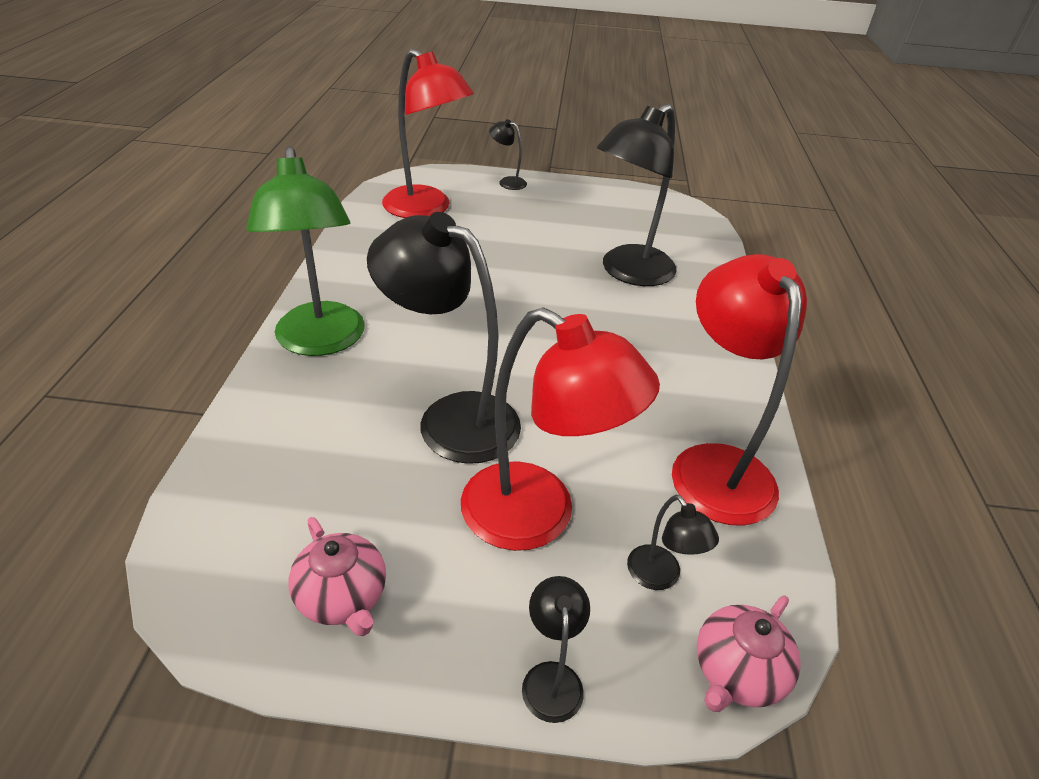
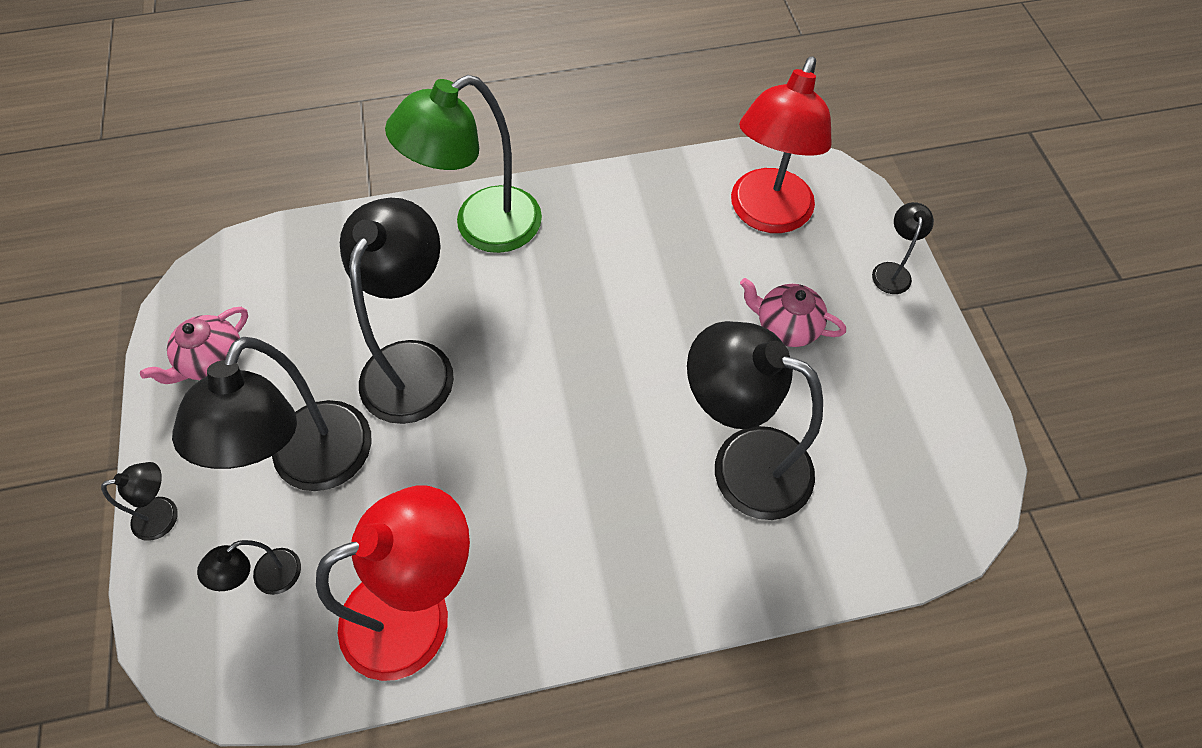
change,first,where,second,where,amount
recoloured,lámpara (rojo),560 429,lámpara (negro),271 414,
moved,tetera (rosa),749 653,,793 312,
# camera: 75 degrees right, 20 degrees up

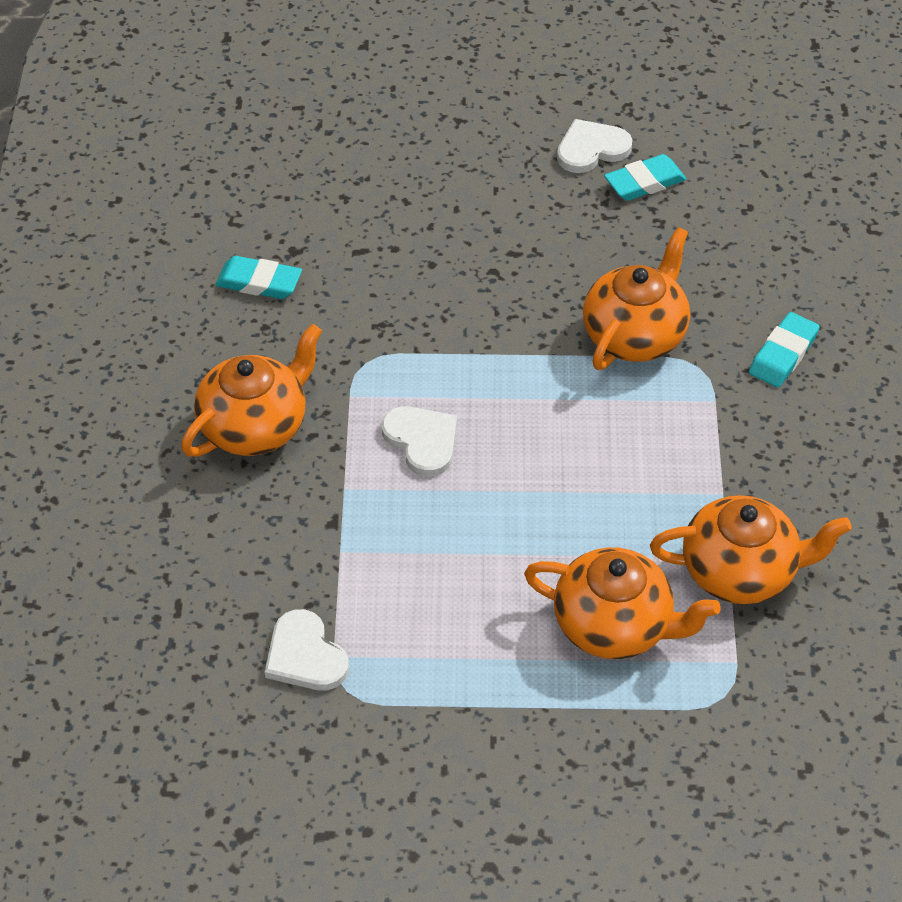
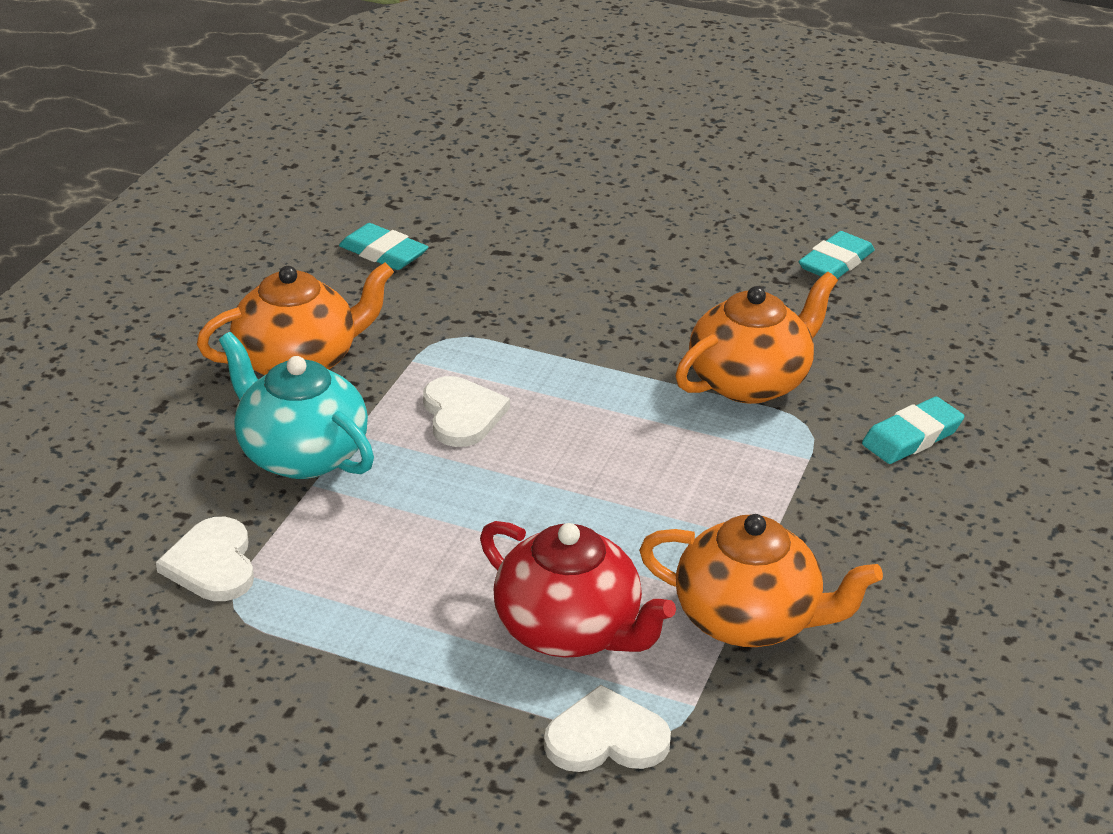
change,first,where,second,where,amount
added,,,tetera (turquesa),296 405,
recoloured,tetera (naranja),622 603,tetera (rojo),578 589,
moved,corazón (blanco),594 146,,607 728,
turned,goma de borrar (turquesa),645 177,,837 255,45 degrees counterclockwise
# camera: 20 degrees right, 15 degrees down

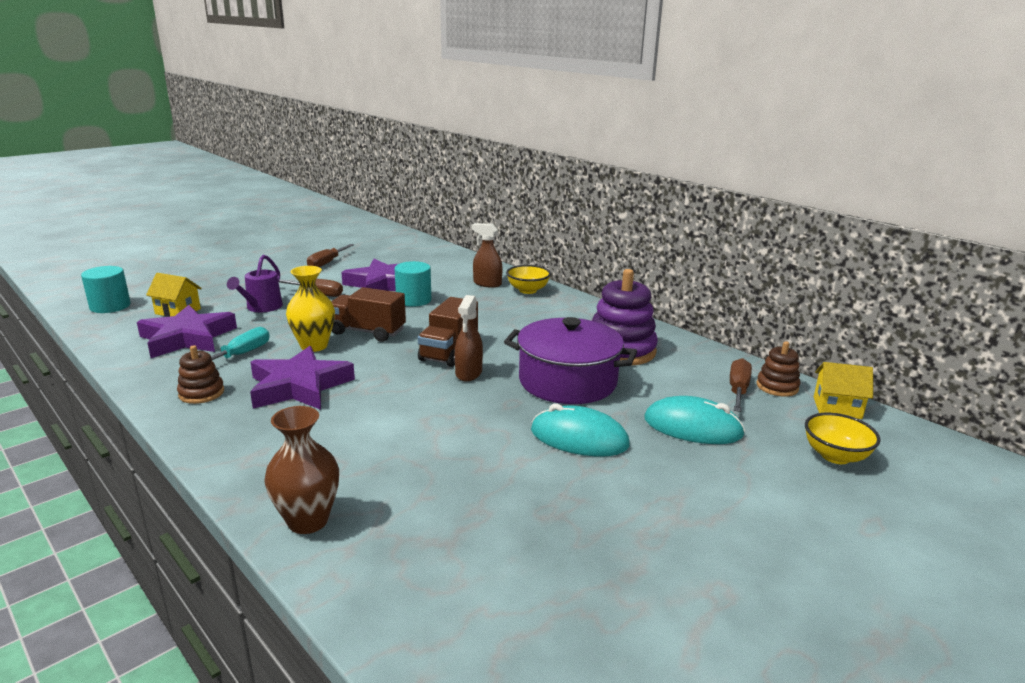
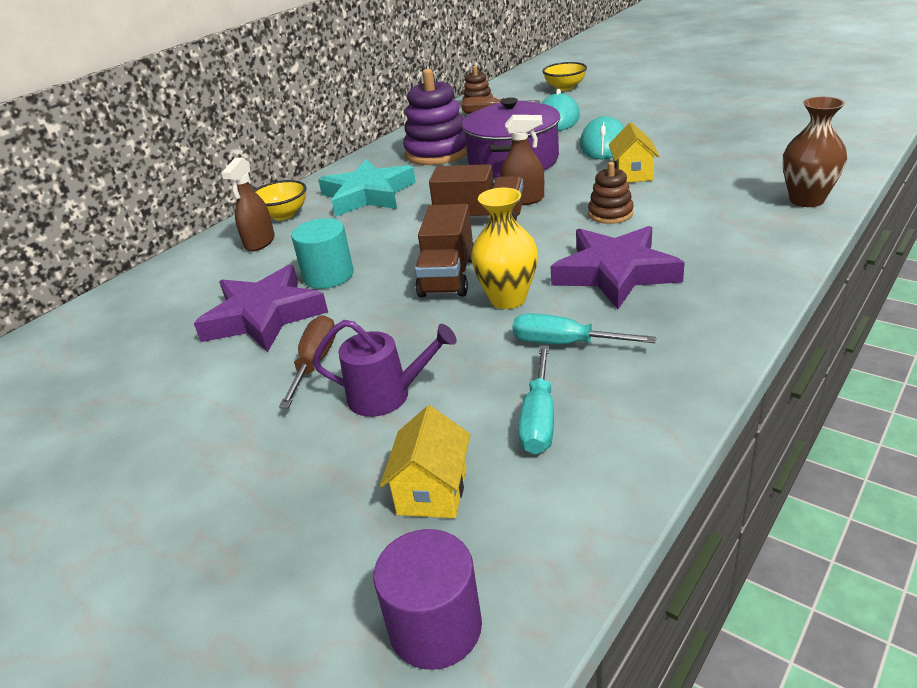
change,first,where,second,where,amount
added,,,estrella (turquesa),367 188,
recoloured,cilindro (turquesa),106 289,cilindro (morado),427 599,
replaced,estrella (morado),187 331,destornillador (turquesa),536 400,
moved,juguete apilable (marrón),200 374,,611 193,
moved,casa (amarillo),843 390,,634 152,
removed,destornillador (marrón),330 255,,,
# camera: 95 degrees left, 10 degrees up

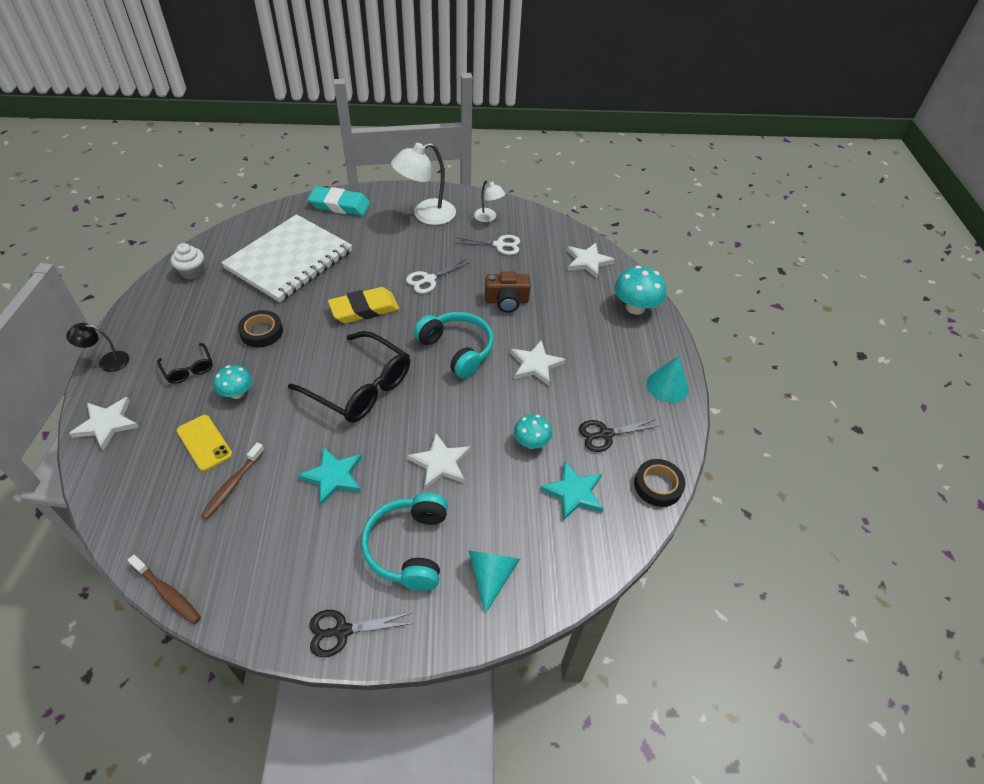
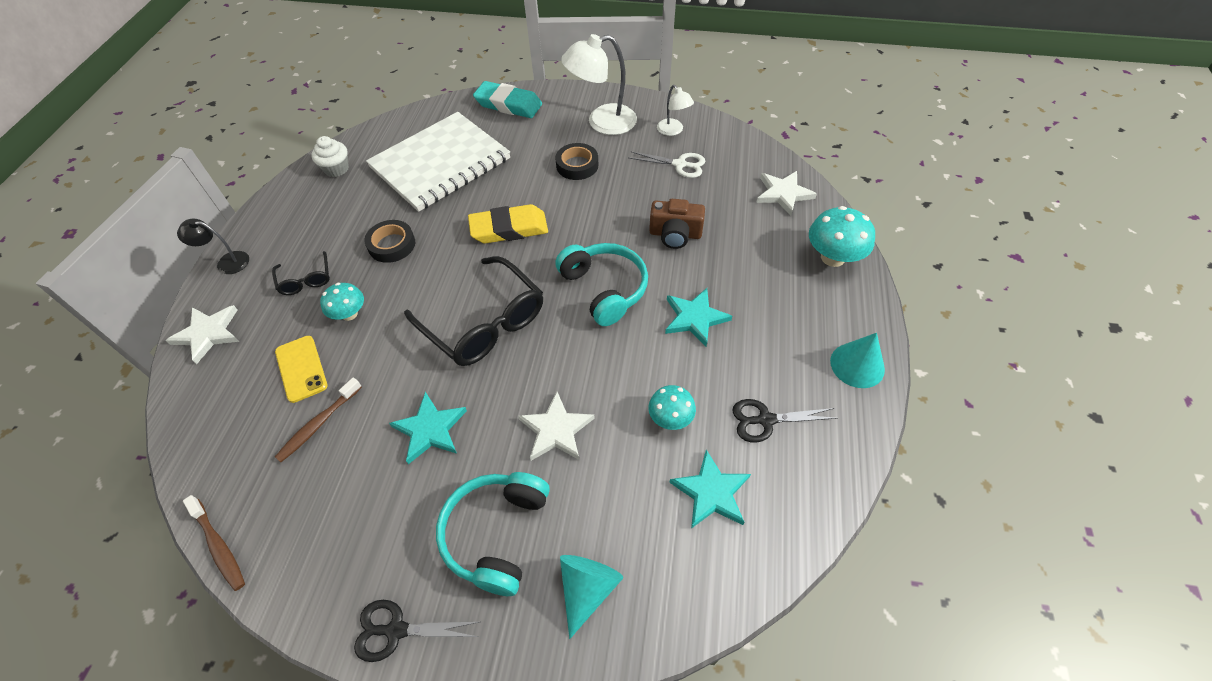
change,first,where,second,where,amount
moved,cinta adhesiva (negro),660 483,,576 161,
recoloured,estrella (blanco),538 363,estrella (turquesa),698 317,
removed,tijeras (blanco),438 276,,,
# camera: 15 degrees right, 5 degrees up

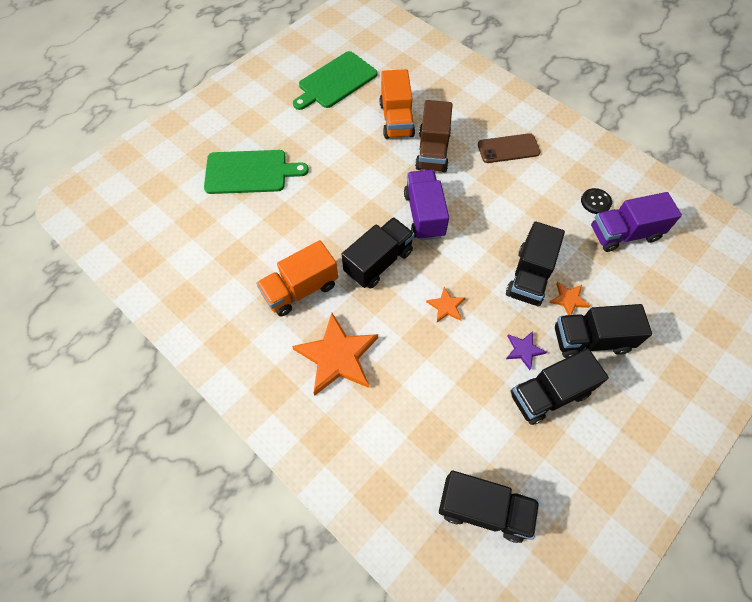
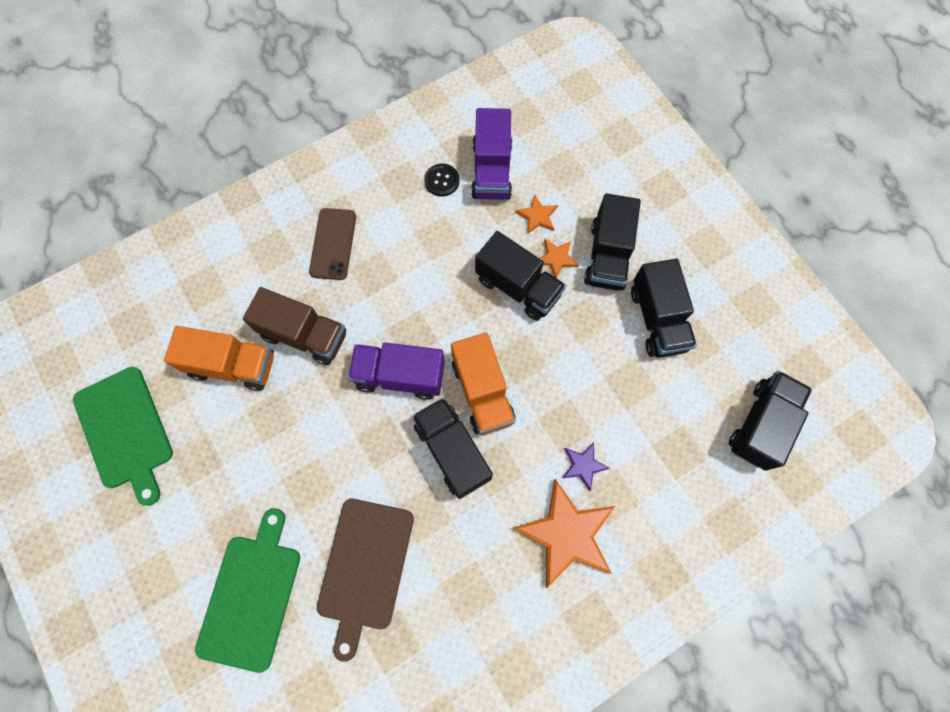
change,first,where,second,where,amount
added,,,tabla de cortar (marrón),365 580,
moved,camión (naranja),297 278,,483 383,
moved,estrella (naranja),446 304,,536 214,
moved,estrella (morado),526 350,,586 466,
# camera: 75 degrees left, 10 degrees up

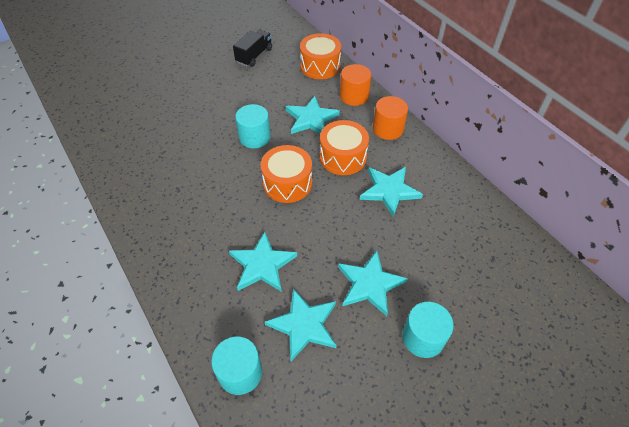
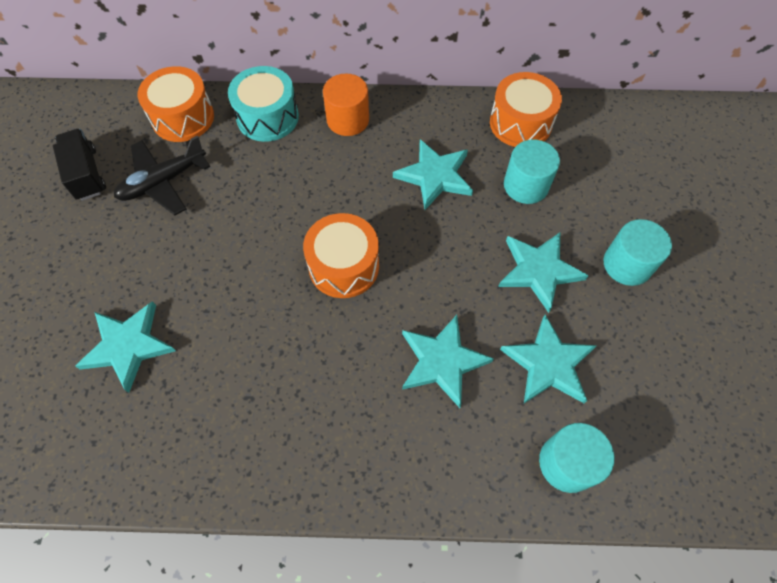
change,first,where,second,where,amount
moved,estrella (turquesa),313 115,,125 347,
added,,,avión (negro),162 175,
replaced,cilindro (naranja),356 85,tambor (turquesa),263 104,
moved,tambor (naranja),344 147,,526 109,
moved,cilindro (turquesa),253 126,,532 172,
# camera: 55 degrees left, 10 degrees up

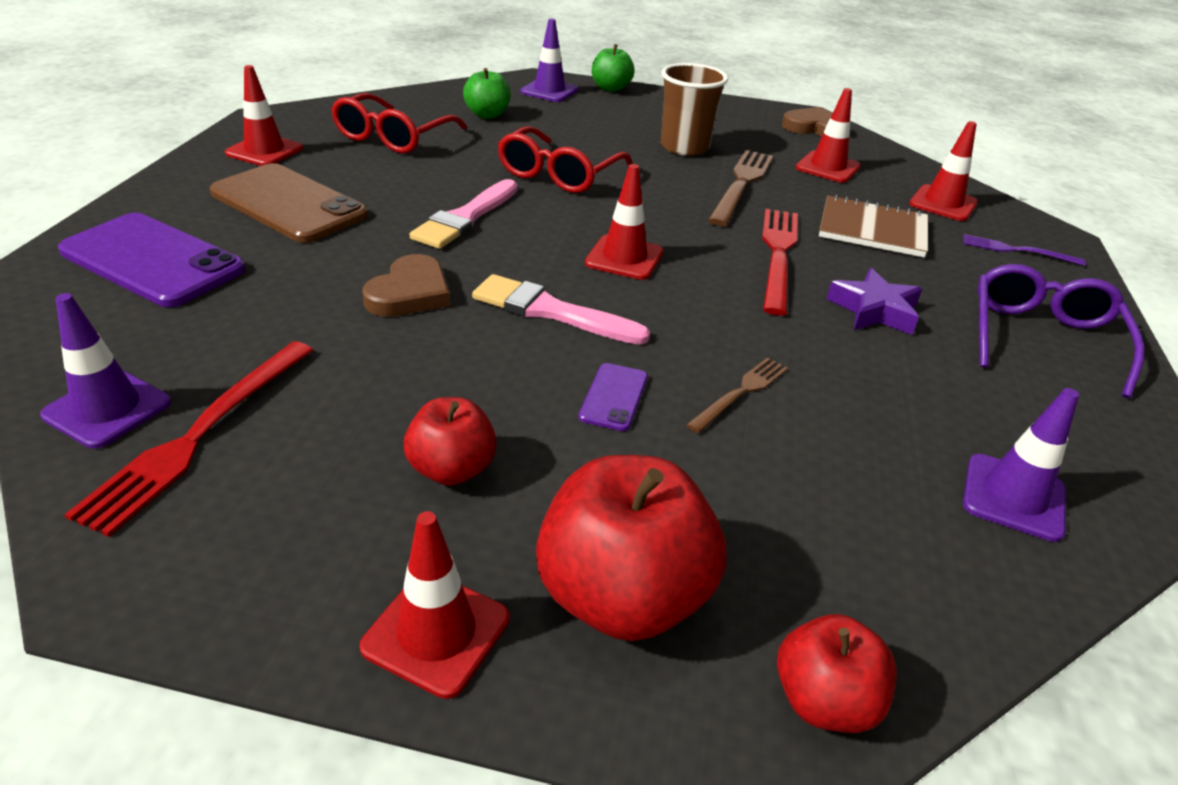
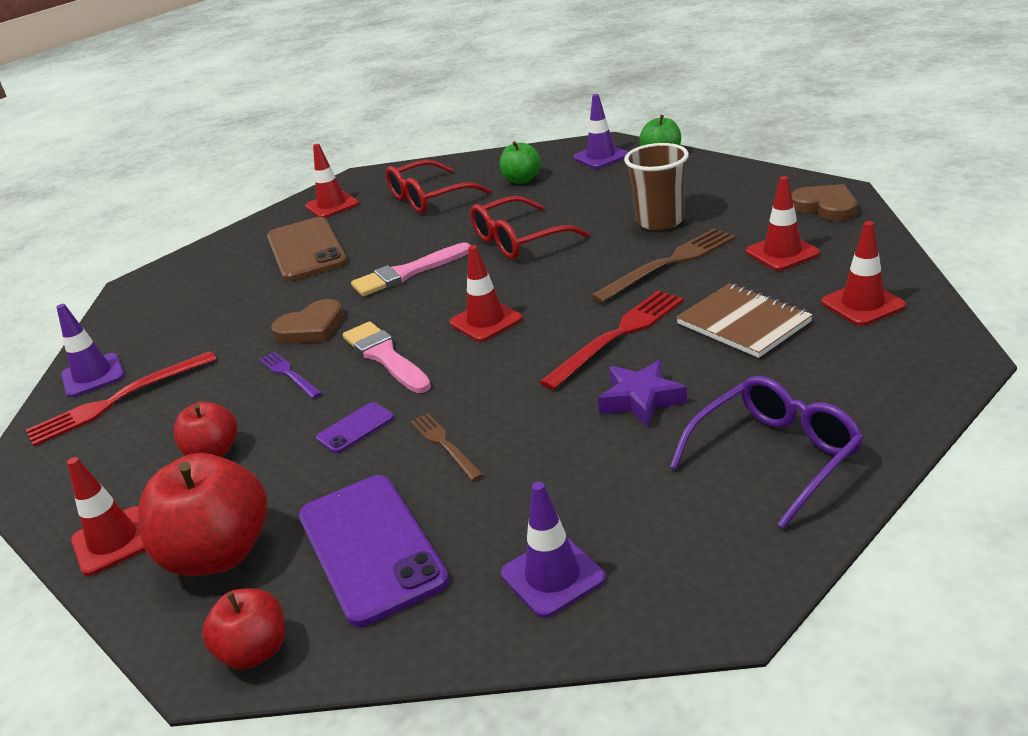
change,first,where,second,where,amount
moved,tenedor (morado),1024 250,,290 375,
moved,móvil (morado),152 260,,374 551,
turned,tenedor (marrón),737 395,,446 447,105 degrees counterclockwise
# camera: 40 degrees right, 5 degrees down

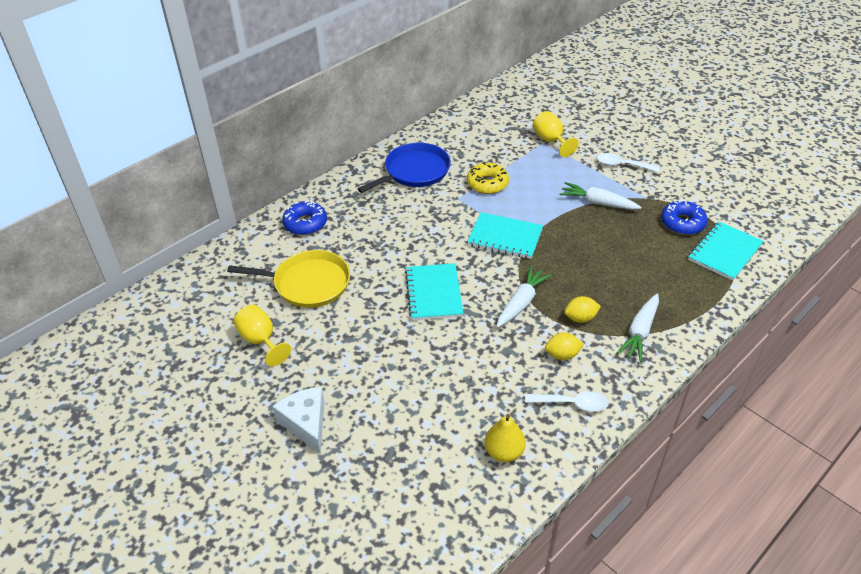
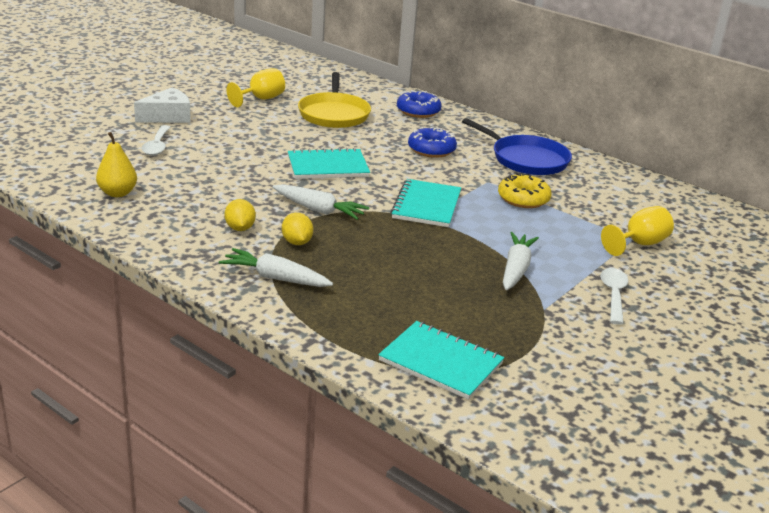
change,first,where,second,where,amount
moved,cuchara (blanco),567 401,,155 140,
moved,rosquilla (azul),684 217,,432 142,
# camera: 80 degrees right, 15 degrees down

